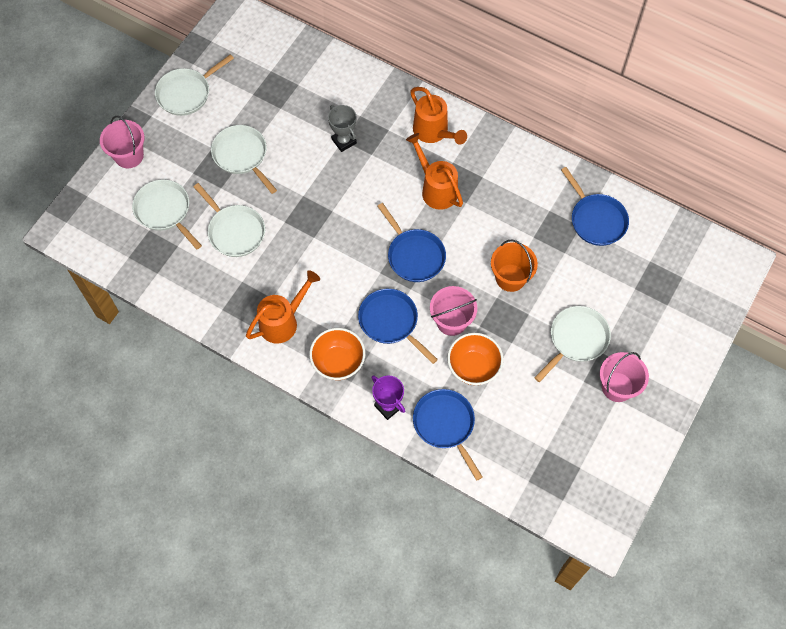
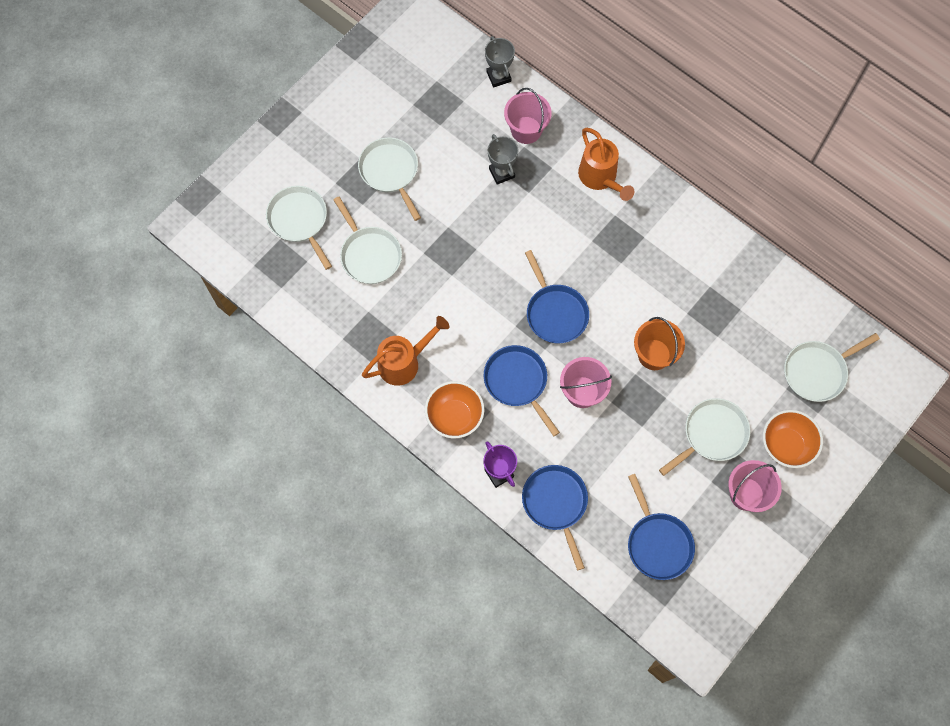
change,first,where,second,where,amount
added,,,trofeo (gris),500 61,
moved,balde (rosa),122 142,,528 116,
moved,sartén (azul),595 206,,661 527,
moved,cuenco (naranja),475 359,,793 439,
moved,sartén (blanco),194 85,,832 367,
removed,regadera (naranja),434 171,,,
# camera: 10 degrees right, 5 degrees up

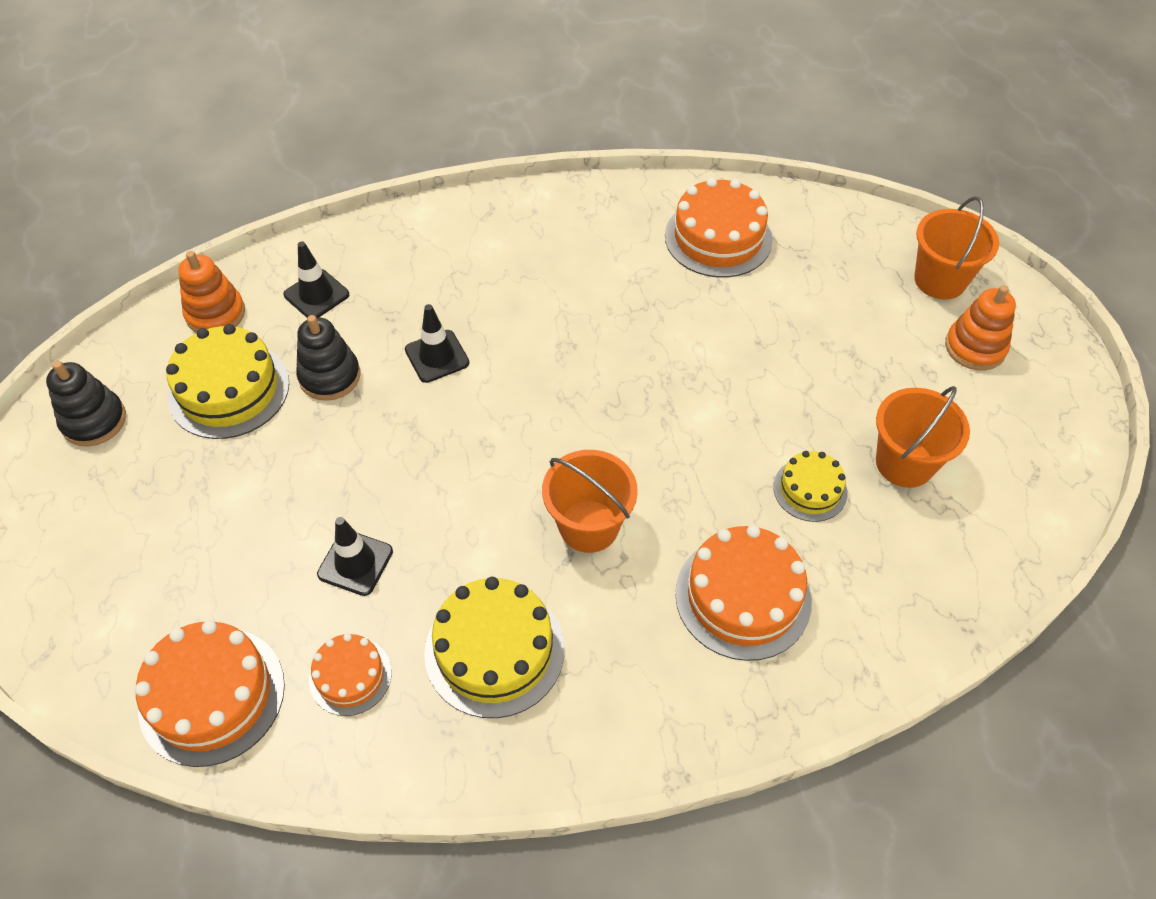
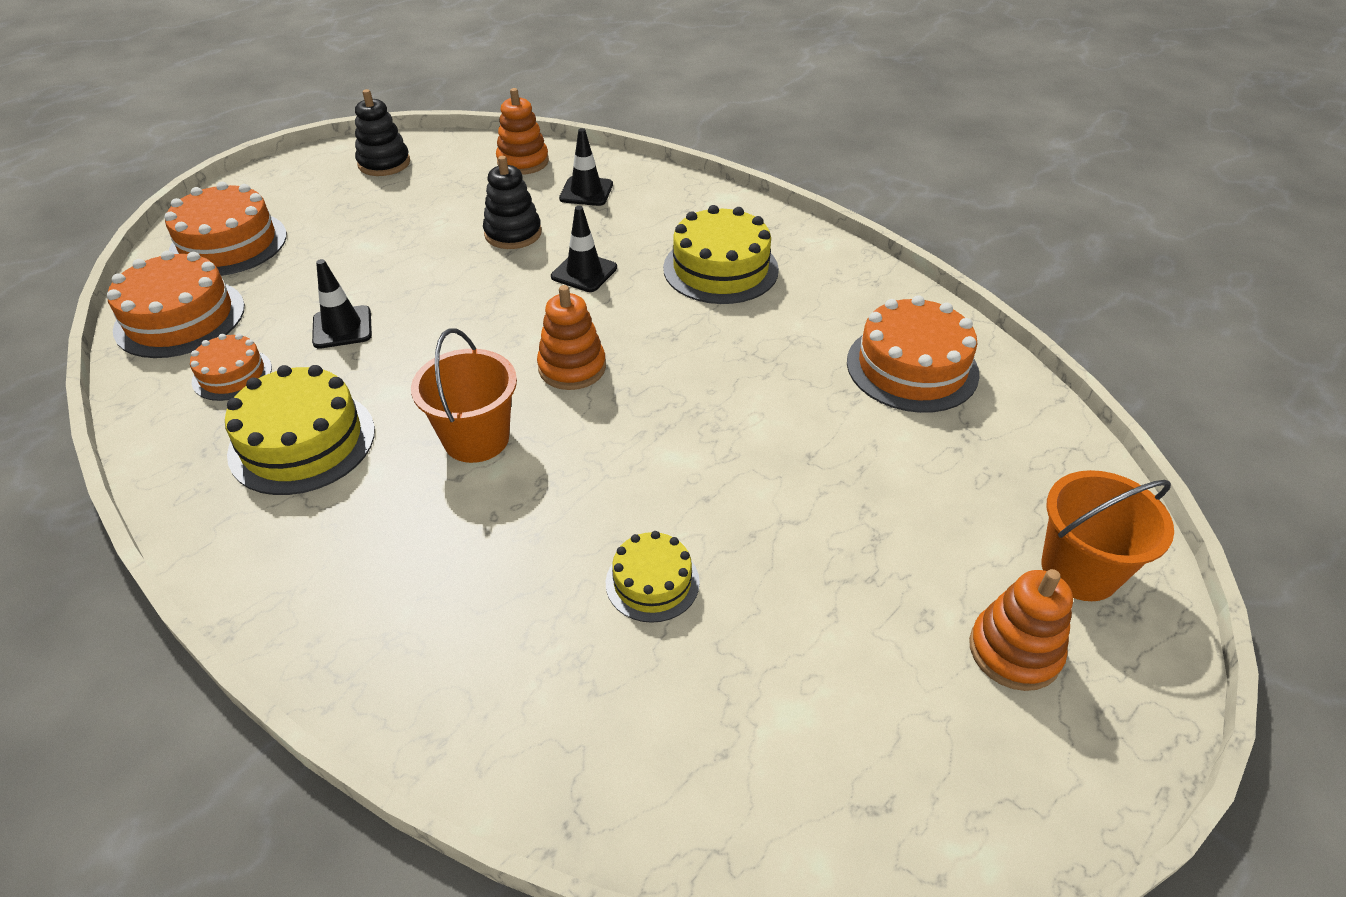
change,first,where,second,where,amount
moved,tarta (naranja),743 593,,225 229,
added,,,juguete apilable (naranja),571 337,
moved,tarta (amarillo),227 381,,721 254,
removed,balde (naranja),923 437,,,
# camera: 55 degrees right, 10 degrees down

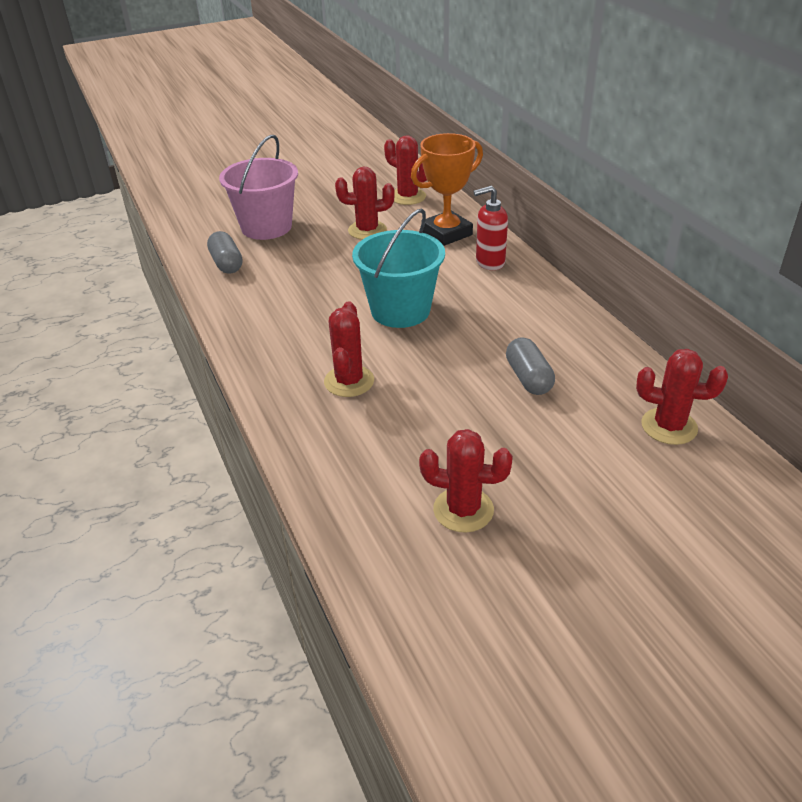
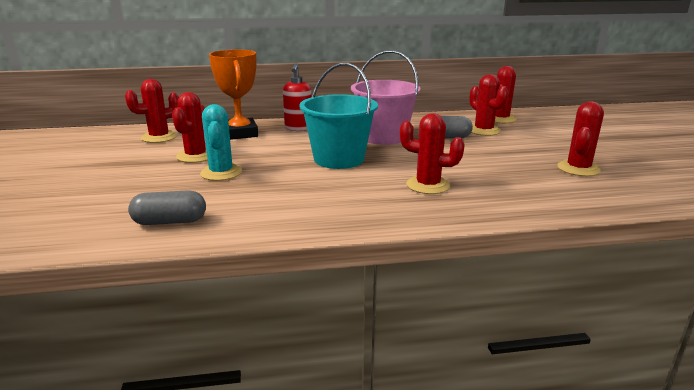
change,first,where,second,where,amount
added,,,cactus (turquesa),221 142,
moved,balde (rosa),258 187,,385 97,
added,,,cactus (rojo),489 105,
# camera: 75 degrees left, 15 degrees down

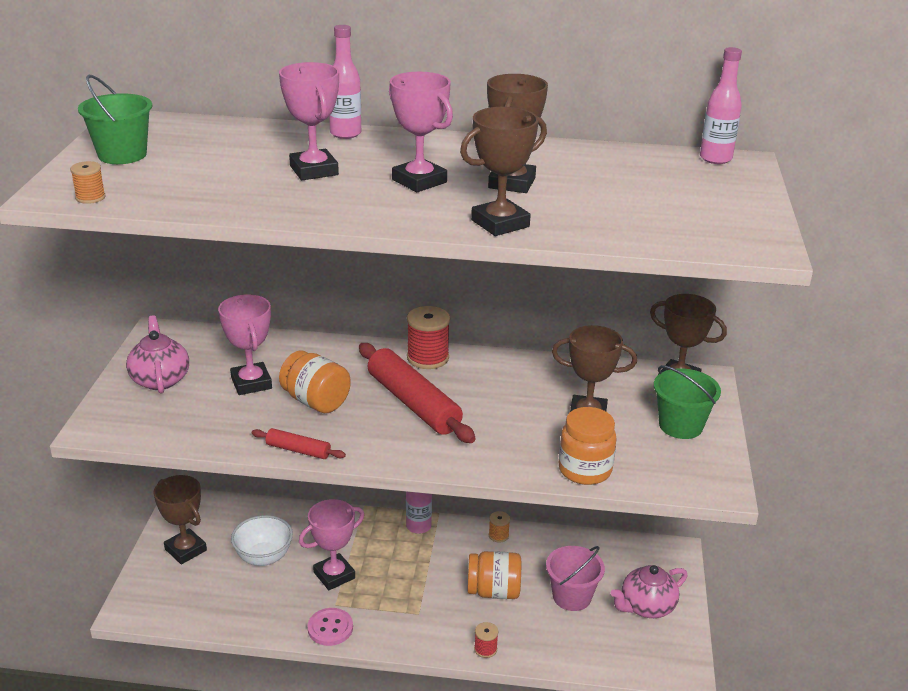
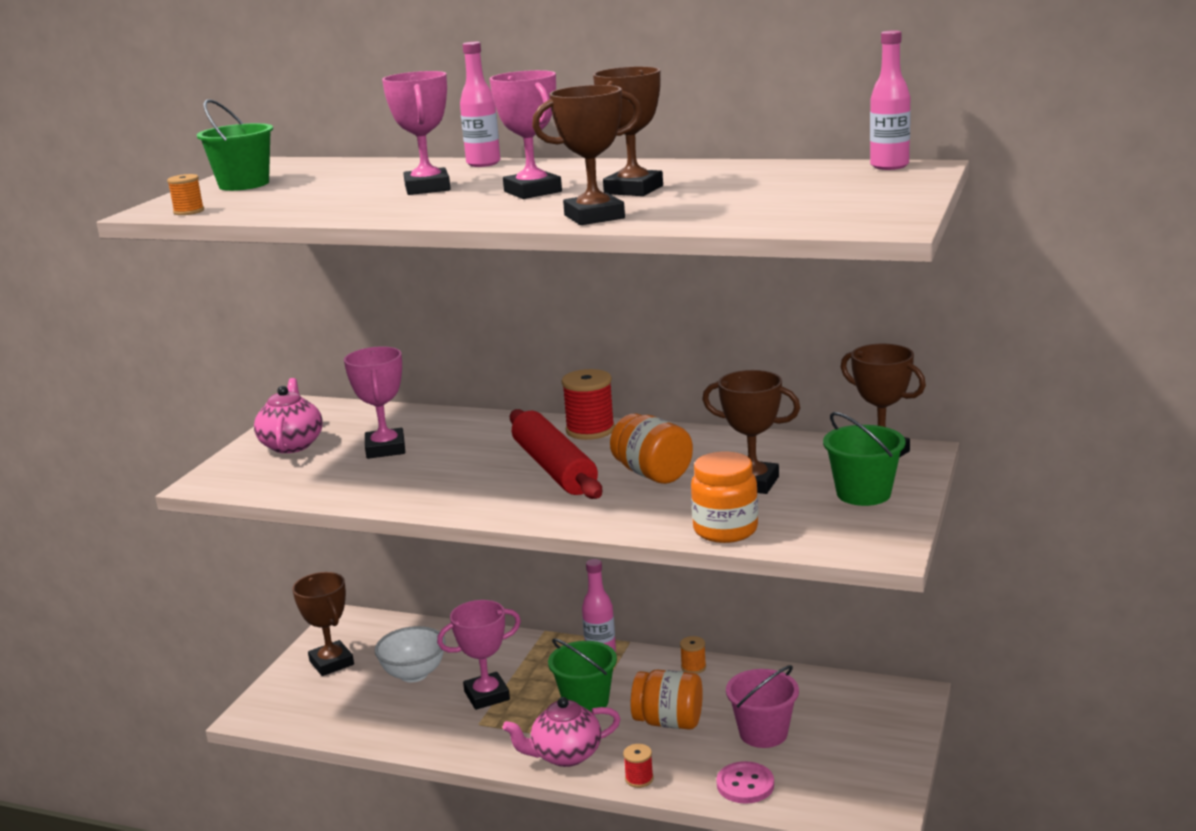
change,first,where,second,where,amount
moved,tetera (rosa),649 591,,561 732,
added,,,balde (verde),582 675,
moved,tarro (naranja),315 381,,651 448,
moved,botón (rosa),330 627,,745 782,
removed,rodillo (rojo),299 443,,,
# camera: 15 degrees right, 10 degrees down

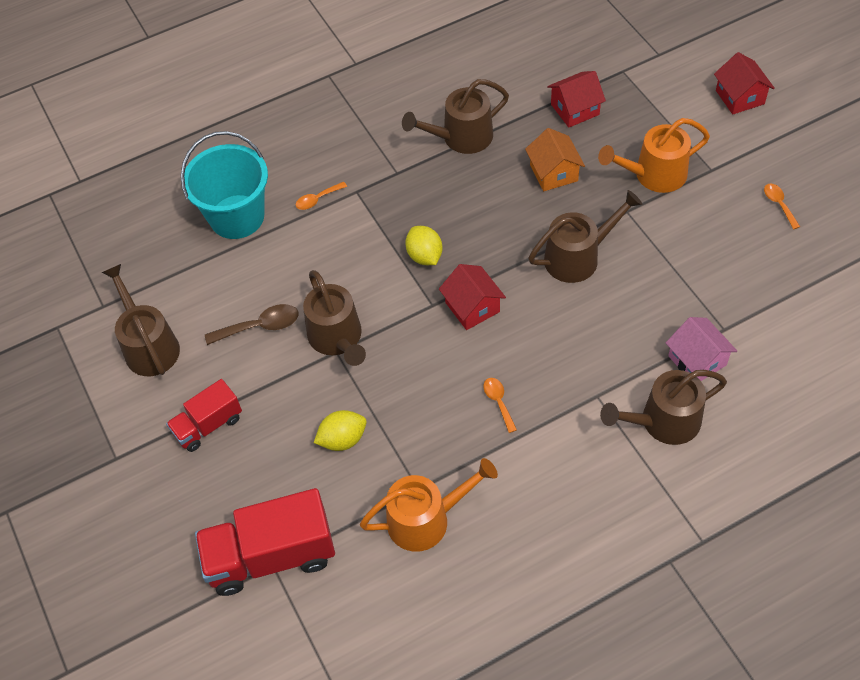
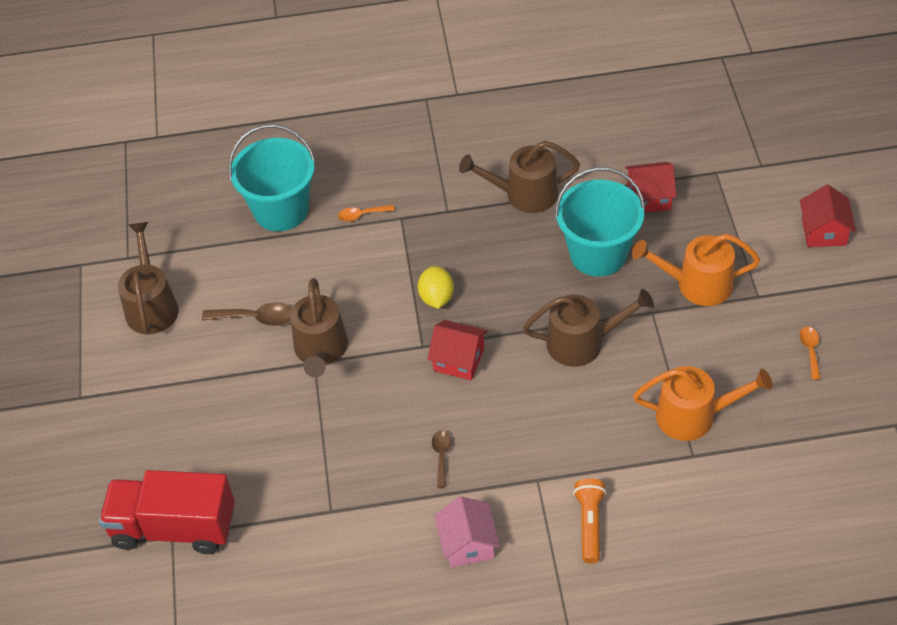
change,first,where,second,where,amount
turned,casa (rojo),472 297,,458 350,60 degrees counterclockwise
recoloured,cuchara (naranja),500 405,cuchara (marrón),441 459,
moved,casa (rosa),701 349,,467 532,
replaced,casa (naranja),555 159,balde (turquesa),600 222,
replaced,regadera (marrón),663 407,lámpara de mano (naranja),589 520,
moved,regadera (naranja),429 505,,703 403,
removed,camión (rojo),204 415,,,
removed,limón (amarillo),340 430,,,
# camera: 20 degrees right, 5 degrees down

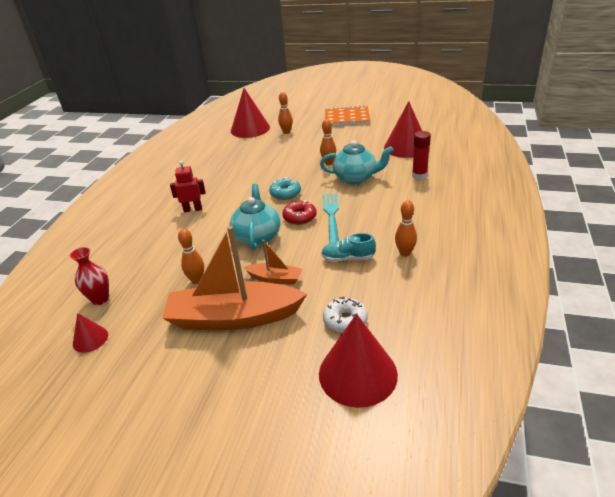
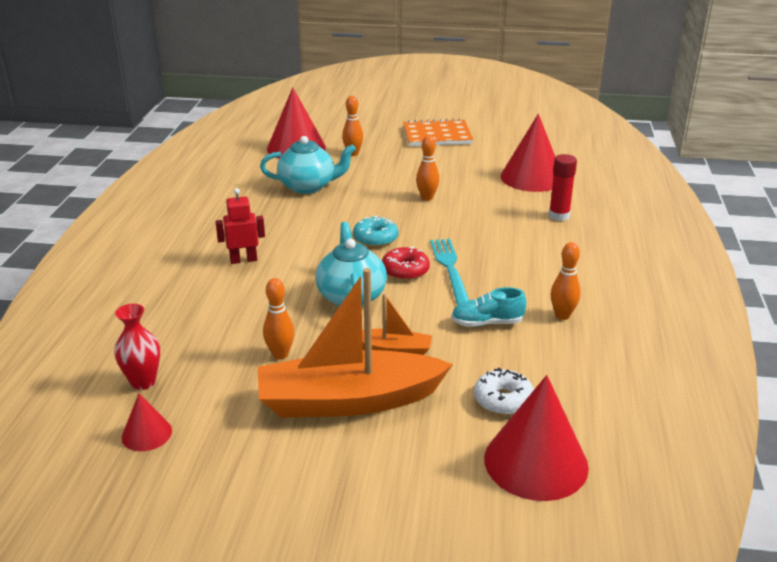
change,first,where,second,where,amount
moved,tetera (turquesa),357 162,,308 165,
# camera: 10 degrees left, 5 degrees down

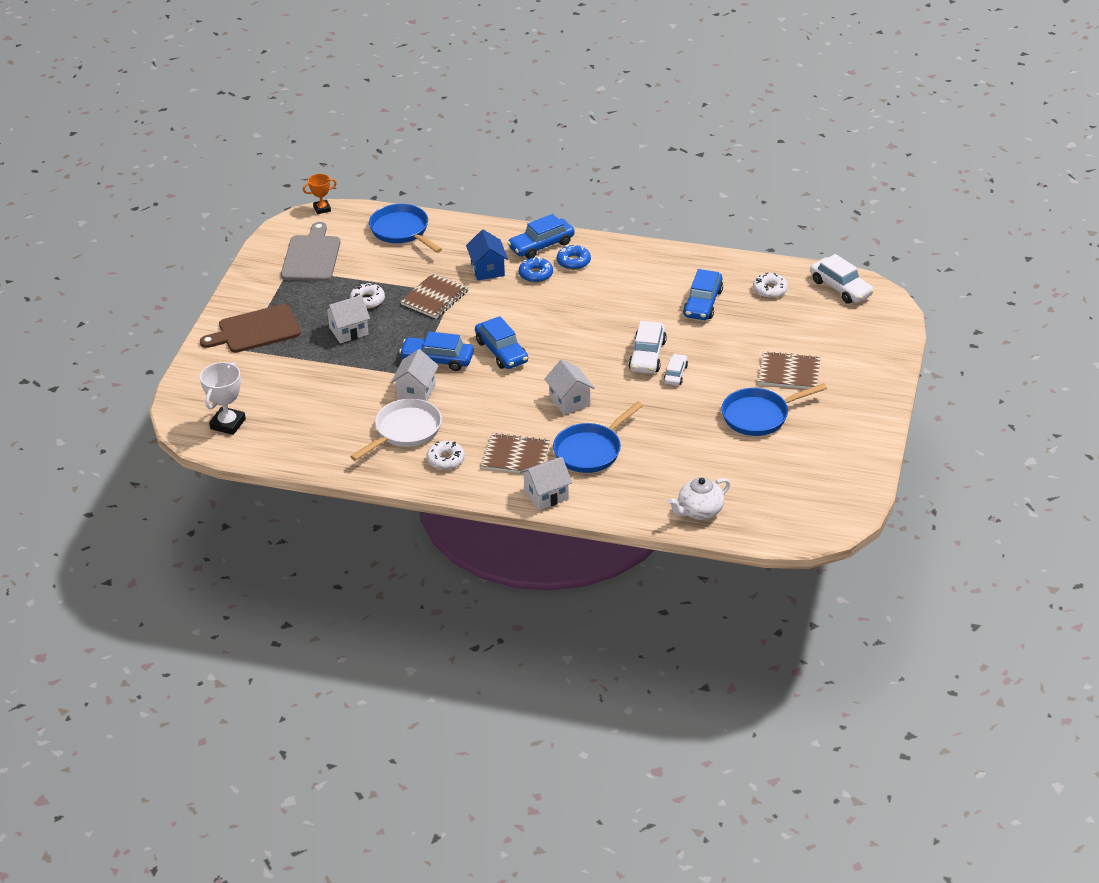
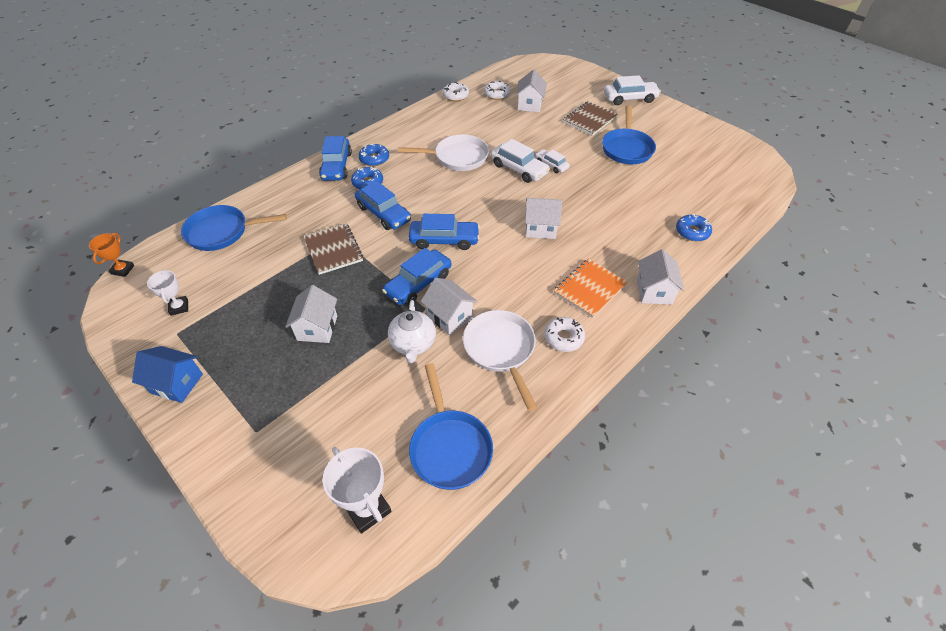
change,first,where,second,where,amount
moved,casa (azul),487 254,,167 374,
replaced,tabla de cortar (gris),311 251,trofeo (blanco),167 293,
moved,coche (azul),703 294,,383 205,
moved,tetera (blanco),699 498,,412 331,
added,,,sartén (blanco),443 153,
moved,sartén (azul),598 437,,451 426,
moved,rosquilla (blanco),367 296,,455 91,
added,,,casa (blanco),531 91,
recoloured,cuaderno (marrón),515 453,cuaderno (naranja),590 288,
moved,coche (blanco),842 279,,632 90,
added,,,rosquilla (azul),694 227,
removed,tabla de cortar (marrón),250 328,,,
# camera: 60 degrees left, 10 degrees up

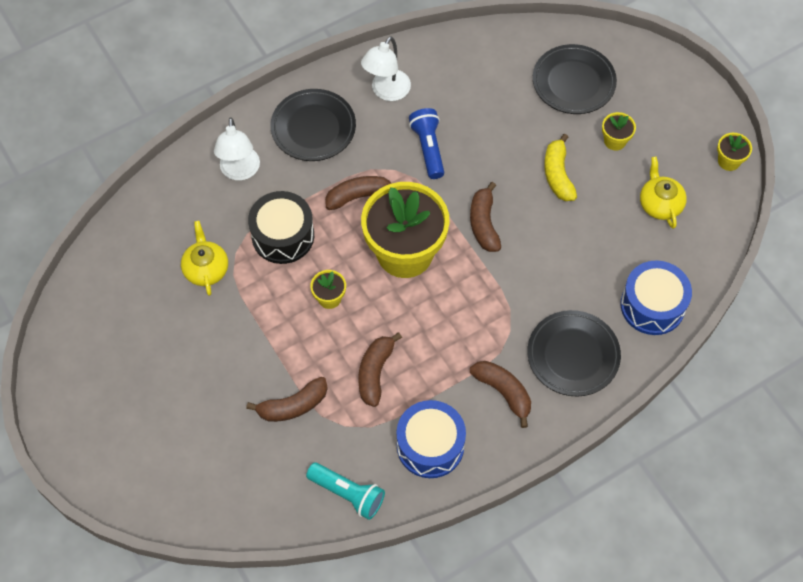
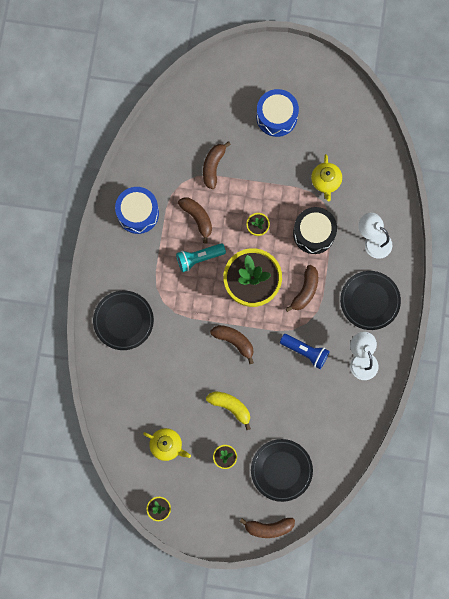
change,first,where,second,where,amount
moved,lámpara de mano (turquesa),345 491,,201 257,
moved,plátano (marrón),500 394,,267 528,
moved,tambor (azul),656 298,,277 113,
turned,tetera (amarillo),204 258,,326 177,60 degrees clockwise
# camera: 130 degrees right, 15 degrees up

